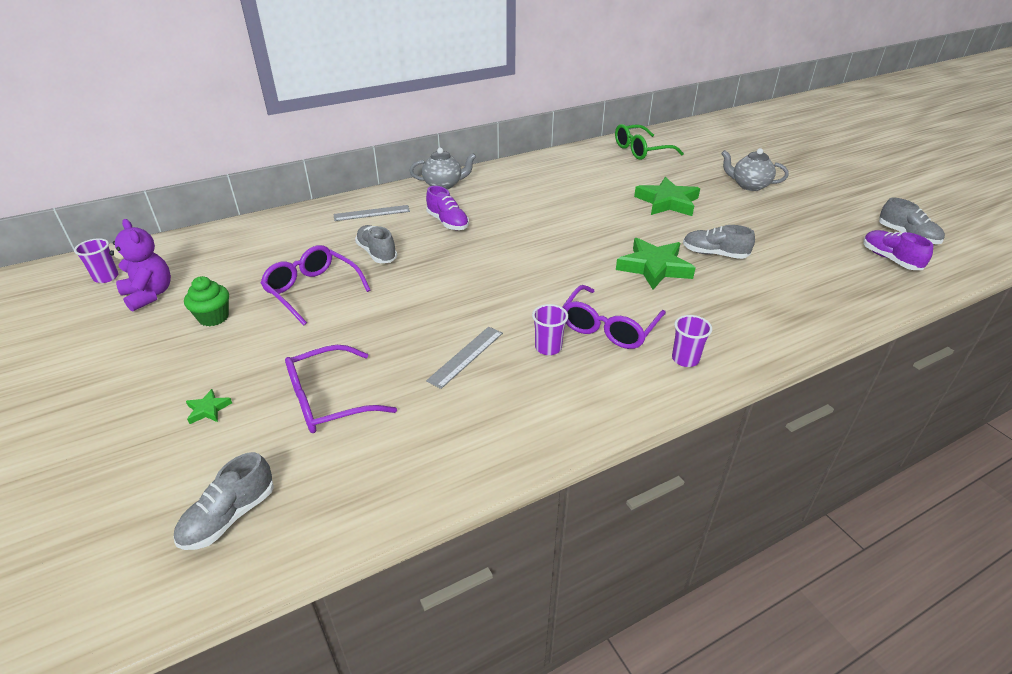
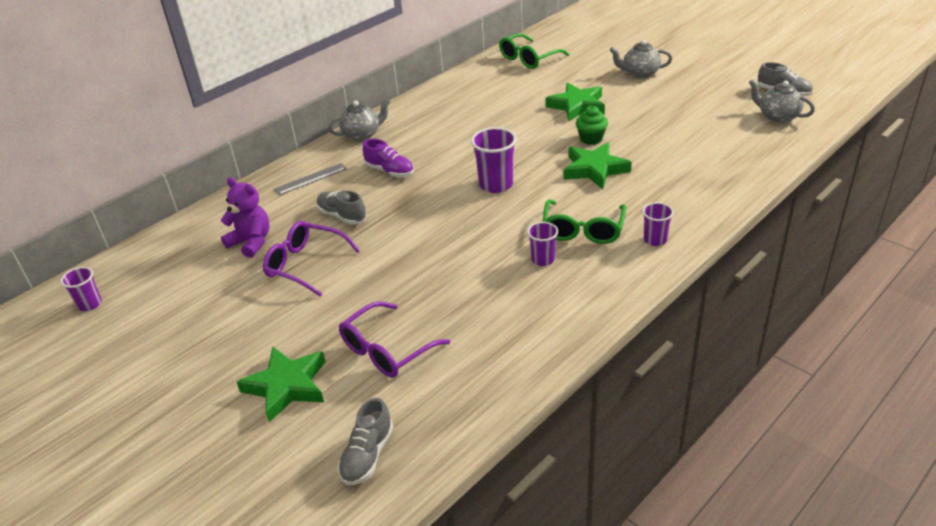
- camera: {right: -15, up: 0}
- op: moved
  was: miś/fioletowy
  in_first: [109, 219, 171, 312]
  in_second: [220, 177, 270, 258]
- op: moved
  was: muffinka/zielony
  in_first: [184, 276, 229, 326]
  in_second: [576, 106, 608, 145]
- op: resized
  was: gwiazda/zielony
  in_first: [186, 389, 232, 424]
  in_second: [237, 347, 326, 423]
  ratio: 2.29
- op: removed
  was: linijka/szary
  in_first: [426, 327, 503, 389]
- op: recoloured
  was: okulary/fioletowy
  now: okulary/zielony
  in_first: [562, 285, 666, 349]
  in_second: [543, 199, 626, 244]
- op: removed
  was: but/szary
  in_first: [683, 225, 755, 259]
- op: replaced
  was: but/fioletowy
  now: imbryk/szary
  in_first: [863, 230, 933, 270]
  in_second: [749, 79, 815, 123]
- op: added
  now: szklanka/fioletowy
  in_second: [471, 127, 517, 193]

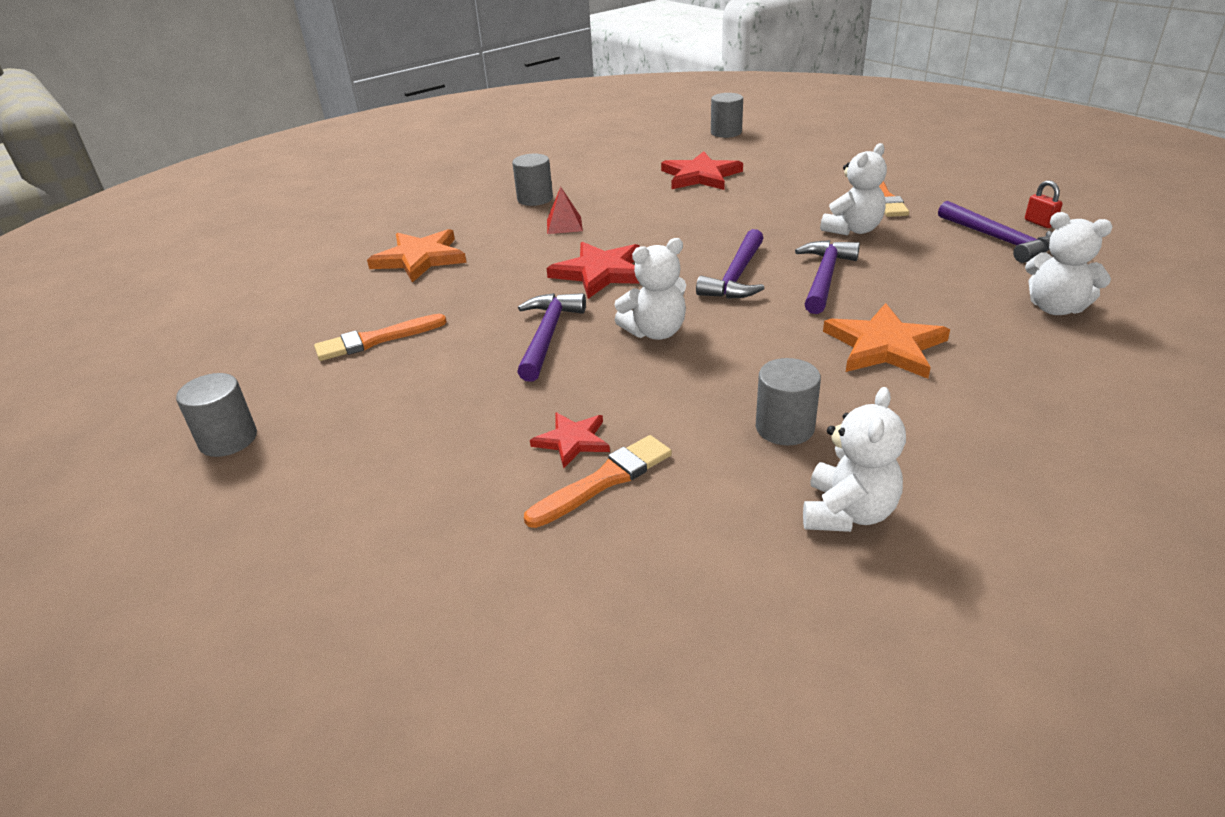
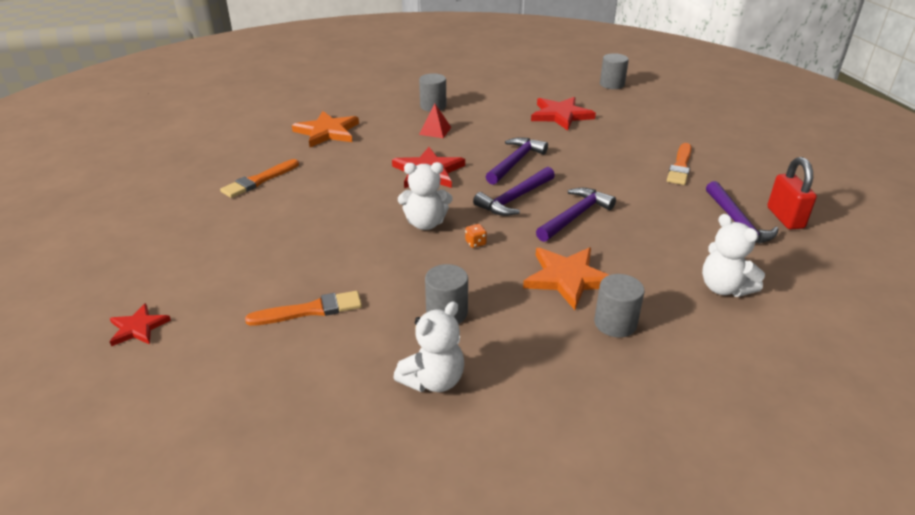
- camera: {right: 20, up: 0}
- op: moved
  was: walec/szary
  in_first: [176, 373, 257, 457]
  in_second: [594, 274, 645, 338]
- op: turned
  was: pędzel/pomarańczowy
  in_first: [314, 314, 447, 361]
  in_second: [220, 159, 299, 198]
  clockwise: -45
- op: moved
  was: młotek/fioletowy
  in_first: [517, 293, 586, 382]
  in_second: [486, 137, 548, 185]
- op: moved
  was: gwiazda/czerwony
  in_first: [530, 412, 610, 468]
  in_second: [110, 303, 171, 346]
- op: removed
  was: miś/biały
  in_first: [820, 143, 887, 236]
- op: resized
  was: kłódka/czerwony
  in_first: [1025, 180, 1063, 228]
  in_second: [767, 157, 817, 230]
  ratio: 1.81
- op: added
  now: kostka do gry/pomarańczowy
  in_second: [465, 224, 487, 248]

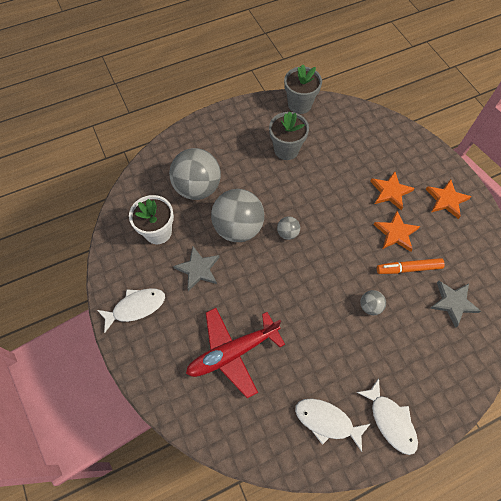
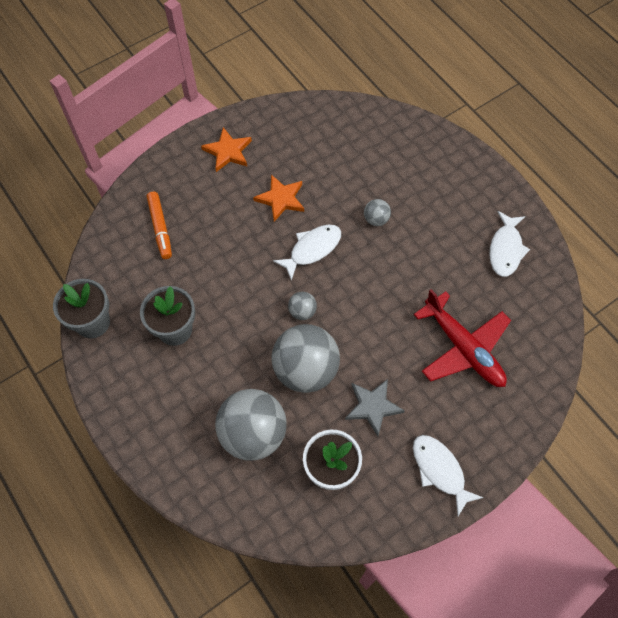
- camera: {right: -100, up: 0}
- op: moved
  was: ryba/biały
  in_first: [356, 378, 418, 455]
  in_second: [273, 225, 341, 281]
- op: removed
  was: gwiazda/pomarańczowy
  in_first: [370, 172, 415, 210]
- op: moved
  was: flamaster/pomarańczowy
  in_first: [377, 258, 445, 274]
  in_second: [147, 191, 172, 259]
- op: removed
  was: gwiazda/szary
  in_first: [430, 281, 481, 328]

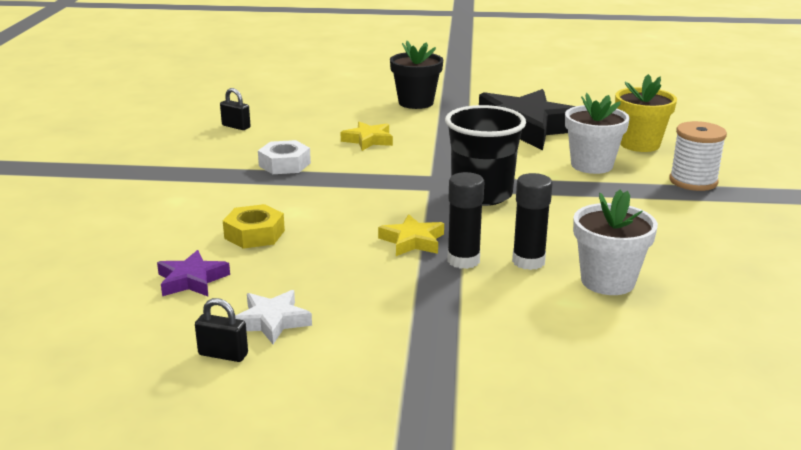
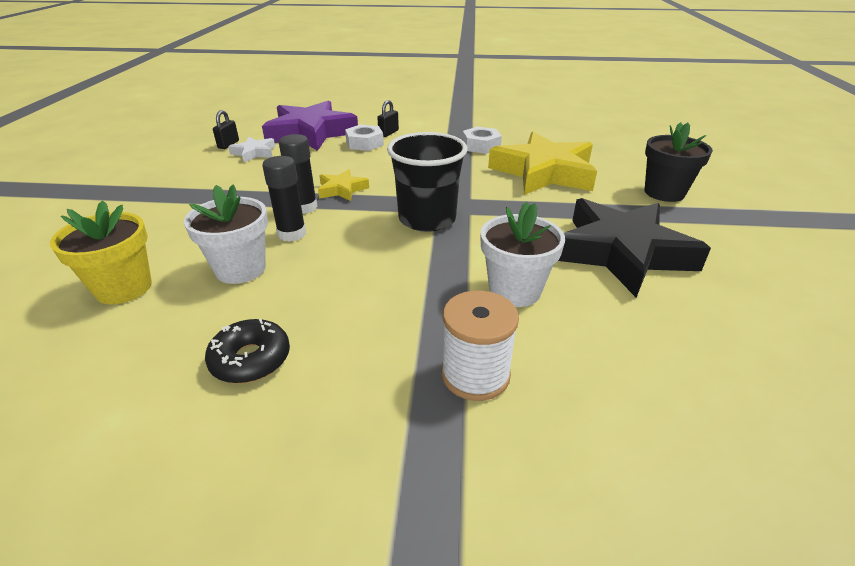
- camera: {right: 90, up: 10}
- op: resized
  was: gwiazda/fioletowy
  in_first: [157, 250, 230, 296]
  in_second: [262, 100, 358, 151]
  ratio: 2.2
- op: moved
  was: kłódka/czarny
  in_first: [220, 88, 251, 130]
  in_second: [378, 100, 399, 137]
- op: recoloured
  was: nakrętka/żółty
  now: nakrętka/biały
  in_first: [223, 204, 285, 249]
  in_second: [345, 125, 384, 151]
- op: resized
  was: gwiazda/żółty
  in_first: [341, 122, 393, 151]
  in_second: [488, 132, 597, 195]
  ratio: 2.2
- op: moved
  was: doniczka/żółty
  in_first: [615, 74, 677, 152]
  in_second: [50, 201, 152, 304]
- op: added
  now: donut/czarny
  in_second: [205, 319, 290, 384]

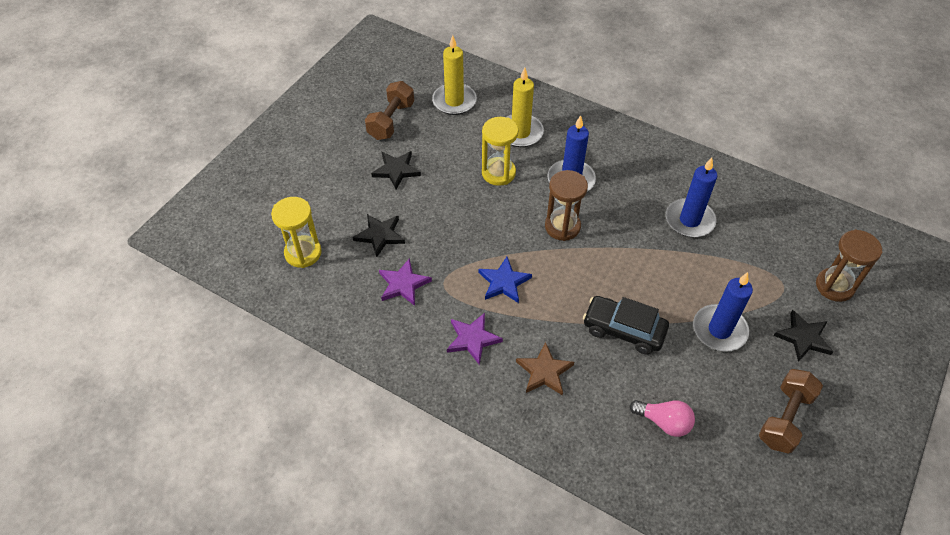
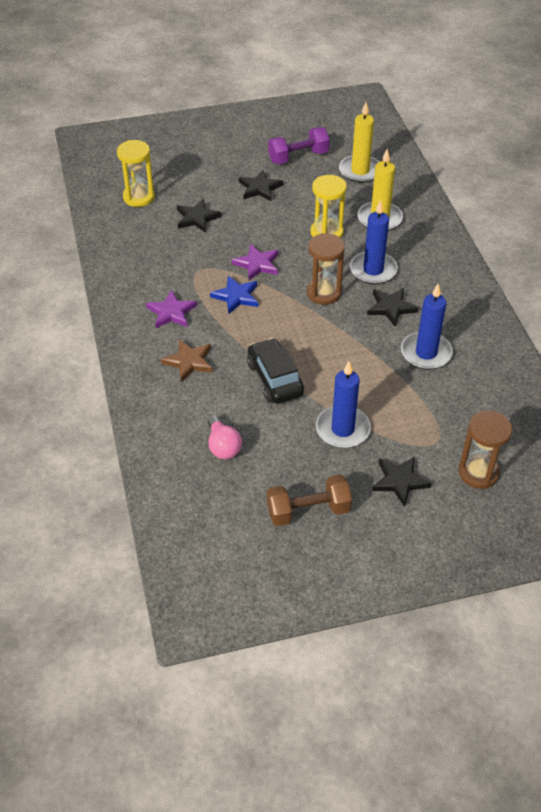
- camera: {right: 45, up: -5}
- op: recoloured
  was: hantel/brązowy
  now: hantel/fioletowy
  in_first: [365, 81, 414, 140]
  in_second: [268, 127, 330, 164]
- op: moved
  was: gwiazda/fioletowy
  in_first: [379, 258, 432, 306]
  in_second: [232, 244, 278, 280]
- op: added
  now: gwiazda/czarny
  in_second: [367, 288, 418, 326]

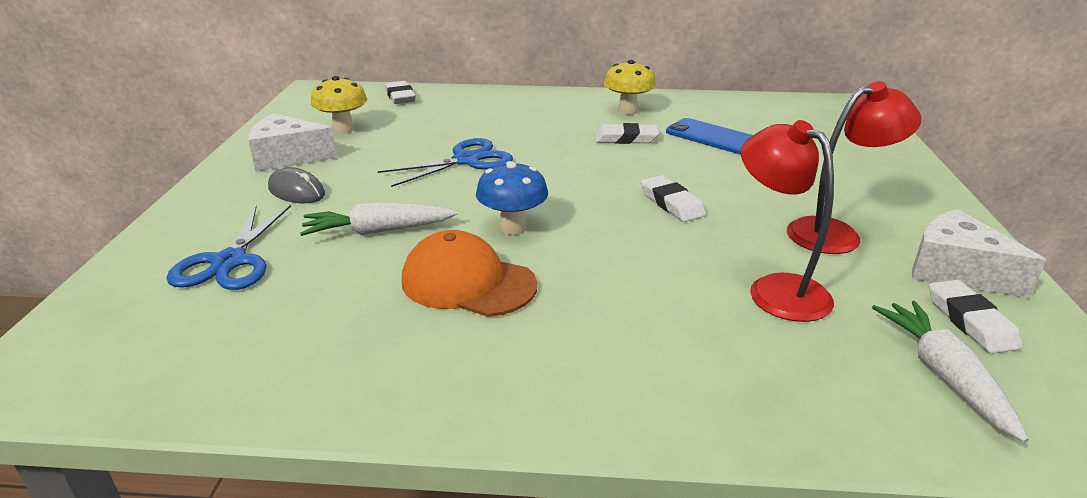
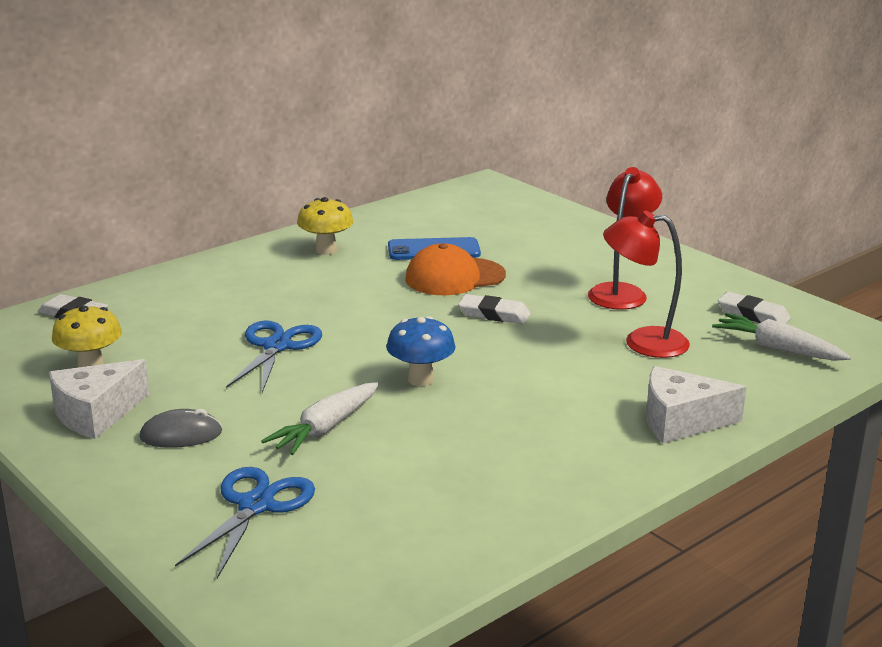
- camera: {right: -45, up: -5}
- op: turned
  was: nożyczki/niebieski
  in_first: [167, 205, 291, 290]
  in_second: [175, 467, 315, 578]
  clockwise: -120
- op: moved
  was: czapka/pomarańczowy
  in_first: [401, 230, 537, 317]
  in_second: [405, 243, 506, 295]
- op: removed
  was: gumka do mazania/biały
  in_first: [595, 123, 659, 144]
- op: moved
  was: ser/biały
  in_first: [912, 209, 1046, 299]
  in_second: [646, 366, 747, 443]

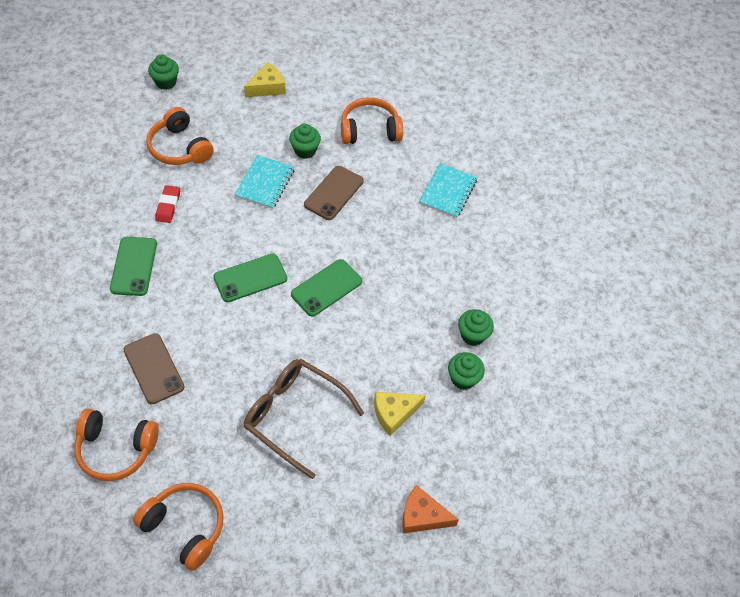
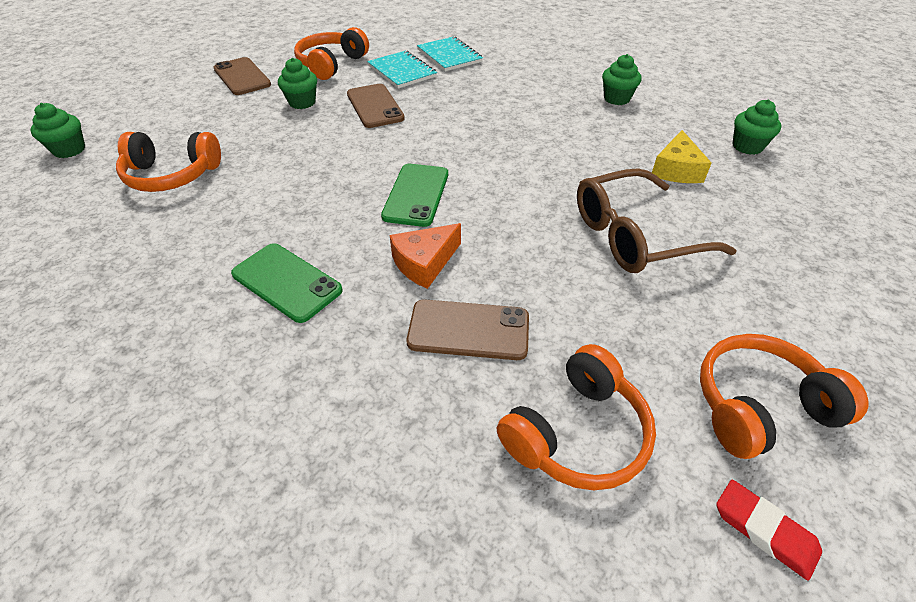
- camera: {right: -50, up: -10}
- op: moved
  was: gumka do mazania/czerwony
  in_first: [155, 185, 180, 223]
  in_second: [716, 480, 822, 581]
- op: moved
  was: zeszyt/turkusowy
  in_first: [234, 155, 295, 209]
  in_second: [367, 50, 437, 88]
- op: removed
  was: ser/żółty
  in_first: [244, 62, 286, 97]
- op: removed
  was: telefon/zielony
  in_first: [291, 259, 362, 317]
- op: moved
  was: ser/pomarańczowy
  in_first: [402, 485, 459, 534]
  in_second: [390, 223, 461, 289]
- op: moved
  was: muffinka/zielony
  in_first: [448, 352, 485, 390]
  in_second: [732, 100, 782, 155]
- op: added
  now: telefon/brązowy
  in_second: [213, 57, 271, 95]

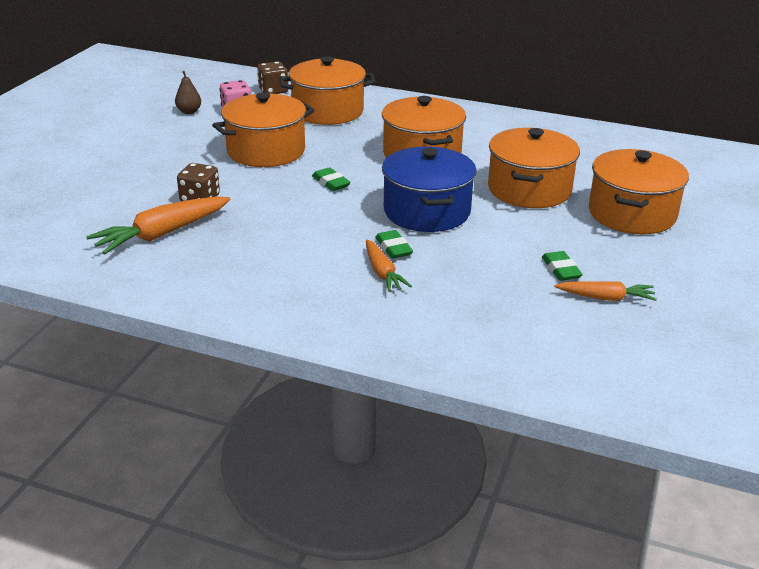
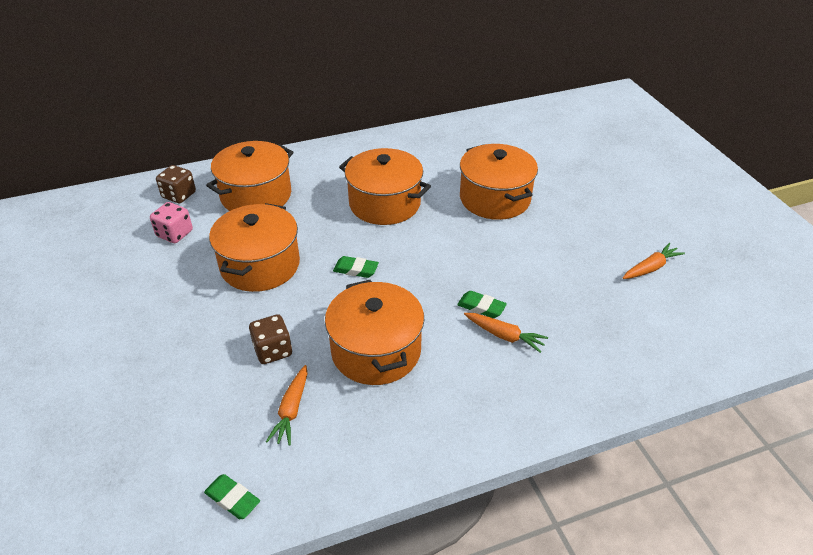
- camera: {right: -40, up: 10}
- op: resized
  was: marchewka/pomarańczowy
  in_first: [86, 197, 231, 254]
  in_second: [266, 365, 307, 446]
  ratio: 0.6
- op: removed
  was: gruszka/brązowy
  in_first: [175, 71, 201, 114]
- op: removed
  was: garnek/niebieski
  in_first: [382, 147, 477, 232]
- op: moved
  was: gumka do mazania/zielony
  in_first: [542, 251, 583, 281]
  in_second: [204, 474, 260, 519]
- op: moved
  was: garnek/pomarańczowy
  in_first: [589, 149, 689, 234]
  in_second: [325, 280, 424, 385]

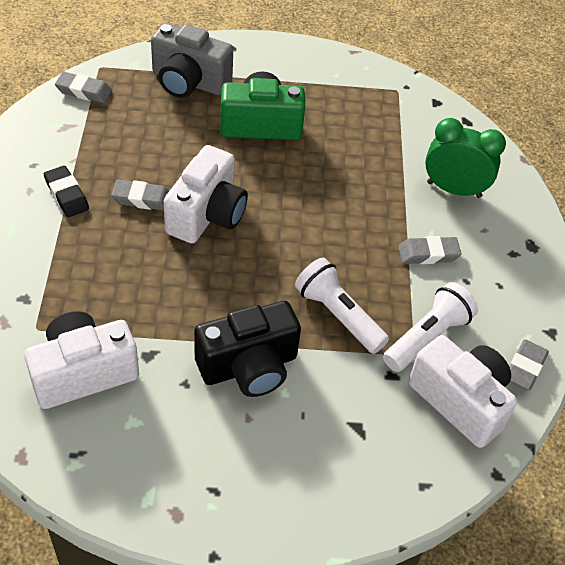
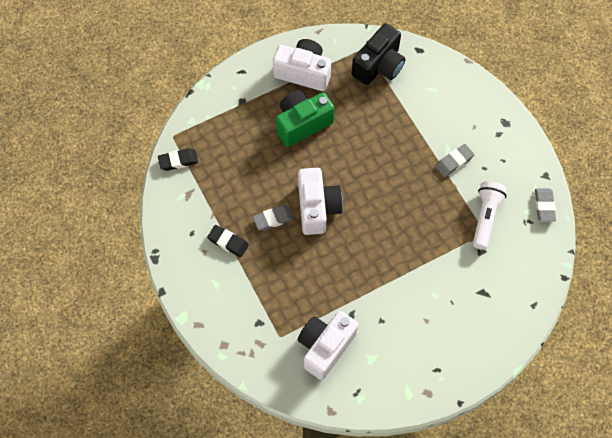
- camera: {right: -25, up: 15}
- op: recoloured
  was: gumka do mazania/szary
  now: gumka do mazania/czarny
  in_first: [55, 72, 112, 103]
  in_second: [158, 148, 198, 171]
- op: removed
  was: aparat fotograficzny/szary
  in_first: [151, 23, 233, 98]
- op: moved
  was: aparat fotograficzny/czarny
  in_first: [194, 301, 301, 397]
  in_second: [352, 23, 405, 85]
- op: removed
  was: latarka/biały
  in_first: [295, 258, 389, 354]
- op: moved
  was: aparat fotograficzny/biały
  in_first: [409, 335, 517, 448]
  in_second: [273, 39, 331, 91]
- op: removed
  was: budzik/zielony
  in_first: [425, 118, 506, 198]

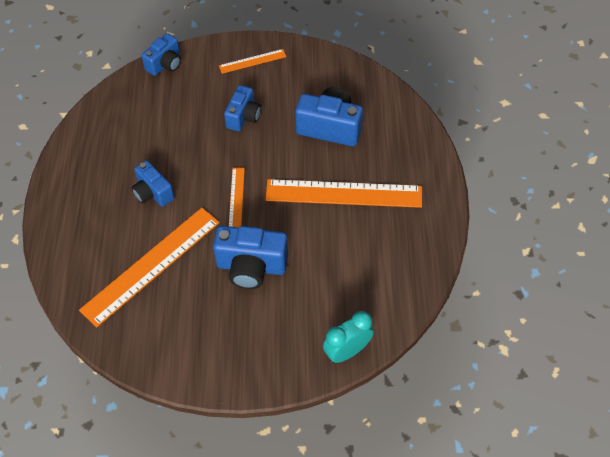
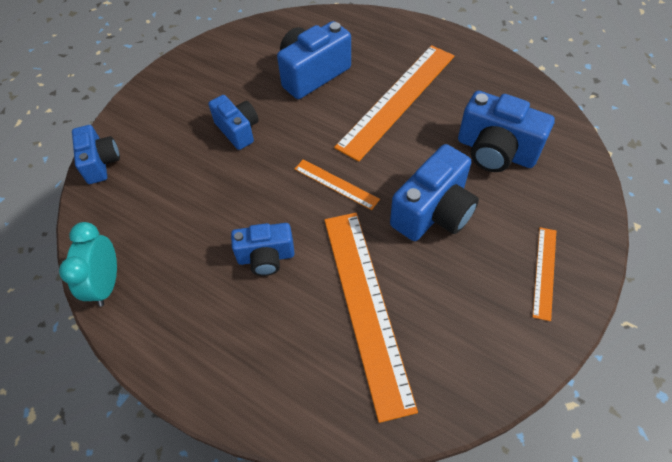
- camera: {right: -55, up: 0}
- op: moved
  was: linijka/pomarańczowy
  in_first: [219, 49, 286, 74]
  in_second: [532, 227, 556, 321]
- op: moved
  was: budzik/turkusowy
  in_first: [323, 311, 374, 363]
  in_second: [59, 222, 117, 307]
- op: added
  now: aparat fotograficzny/niebieski
  in_second: [458, 91, 555, 172]

